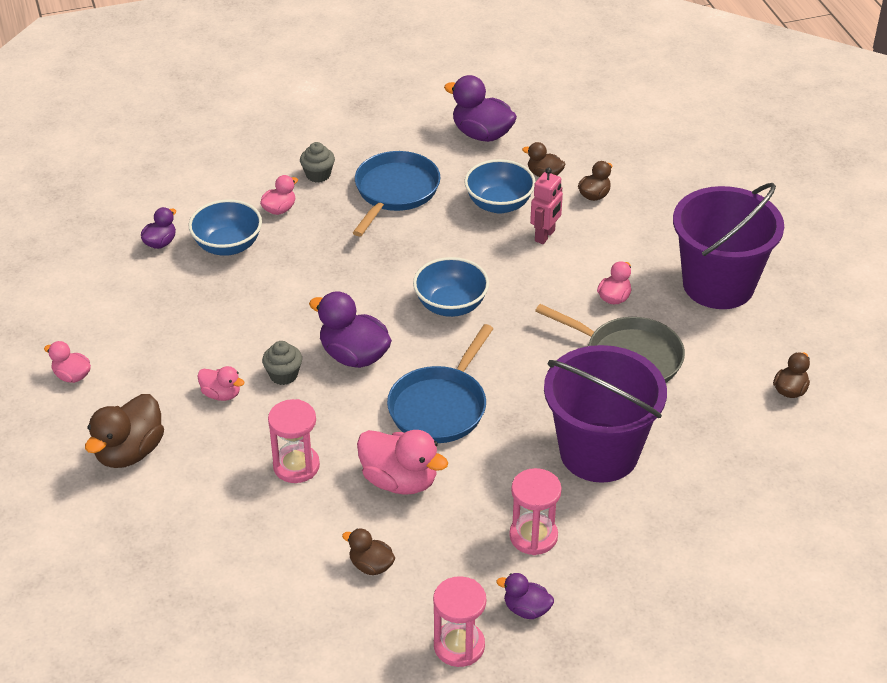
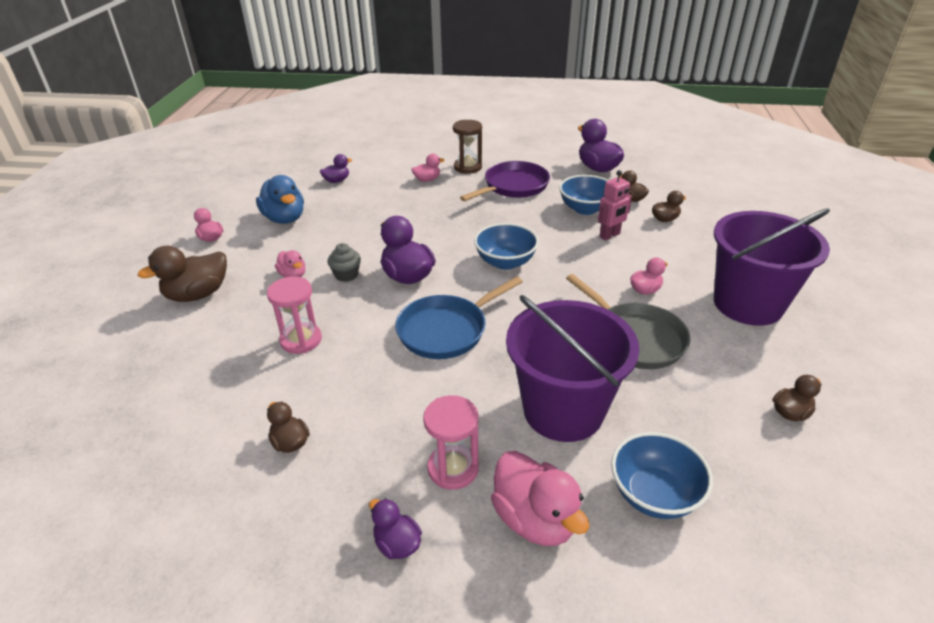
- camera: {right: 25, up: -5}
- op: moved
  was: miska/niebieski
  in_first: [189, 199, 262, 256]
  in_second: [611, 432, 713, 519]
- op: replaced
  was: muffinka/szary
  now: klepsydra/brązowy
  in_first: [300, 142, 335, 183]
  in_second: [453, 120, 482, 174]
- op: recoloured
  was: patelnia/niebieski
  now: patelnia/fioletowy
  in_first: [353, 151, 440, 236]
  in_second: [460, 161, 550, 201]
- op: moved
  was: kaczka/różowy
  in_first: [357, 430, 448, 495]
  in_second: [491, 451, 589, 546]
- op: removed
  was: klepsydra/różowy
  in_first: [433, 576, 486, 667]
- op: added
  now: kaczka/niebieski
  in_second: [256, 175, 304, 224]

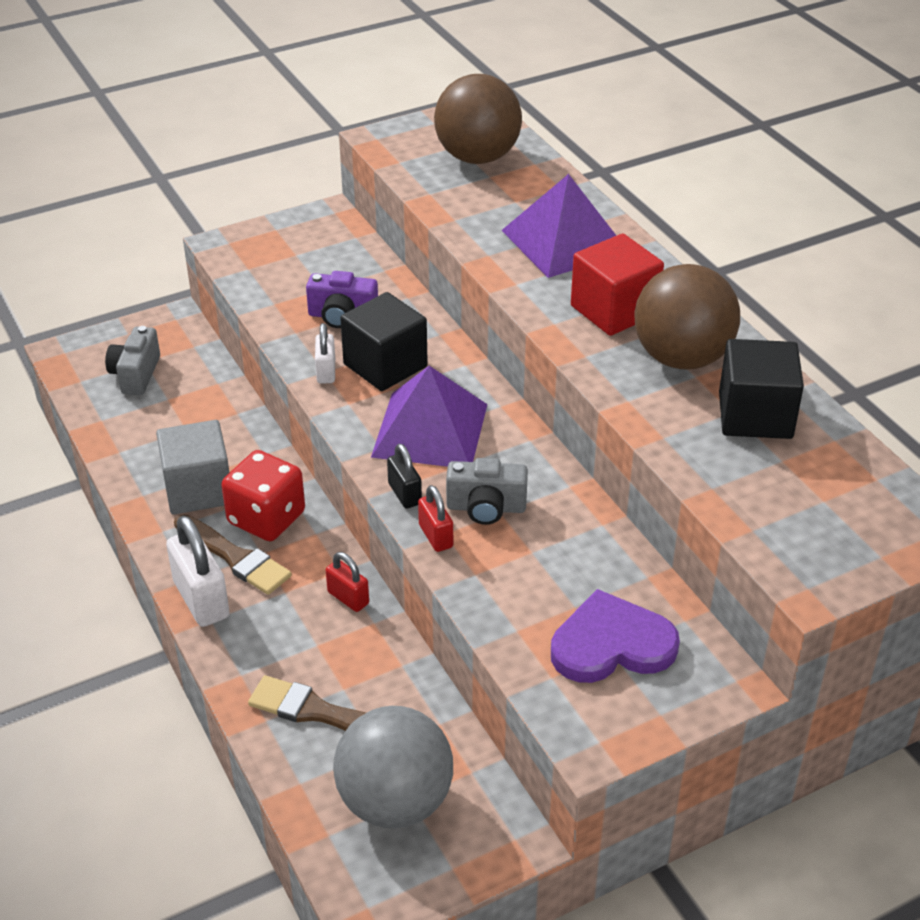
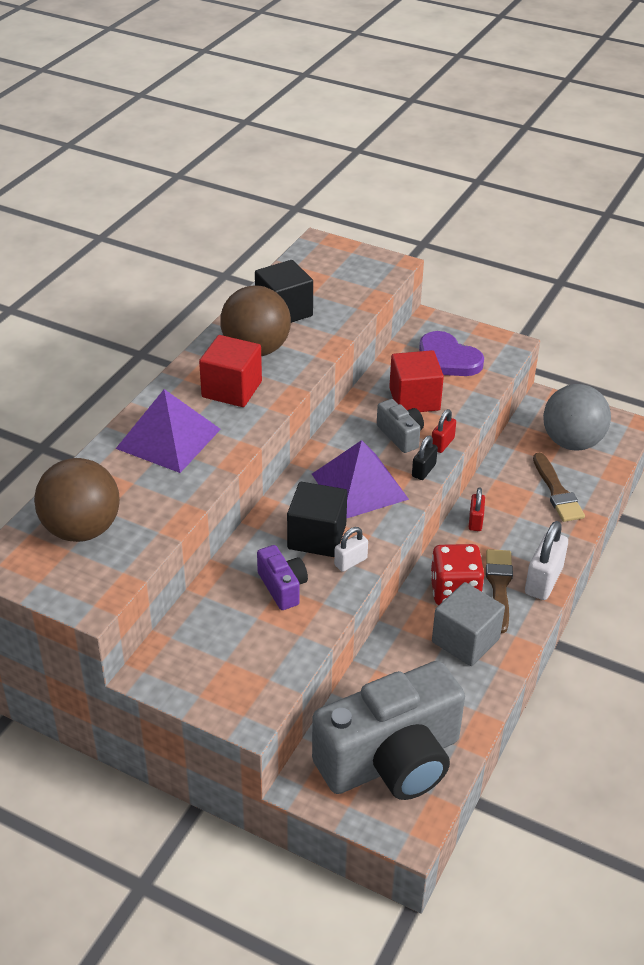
- camera: {right: -125, up: 0}
- op: resized
  was: aparat fotograficzny/szary
  in_first: [105, 326, 160, 395]
  in_second: [312, 661, 465, 800]
  ratio: 2.31
- op: added
  now: sześcian/czerwony
  in_second: [389, 350, 444, 412]

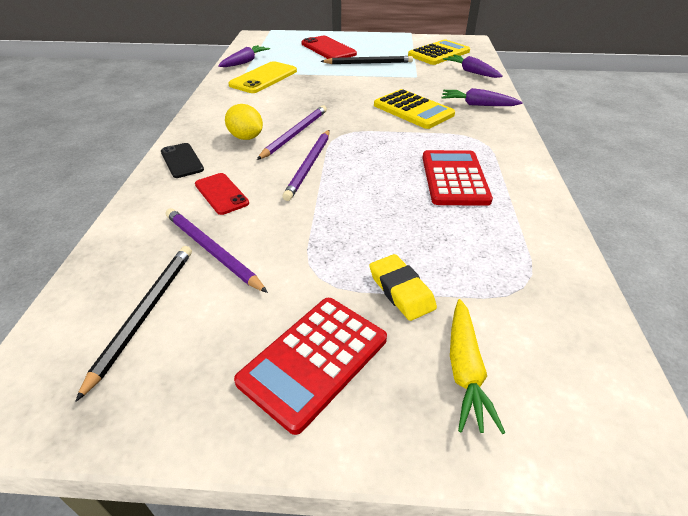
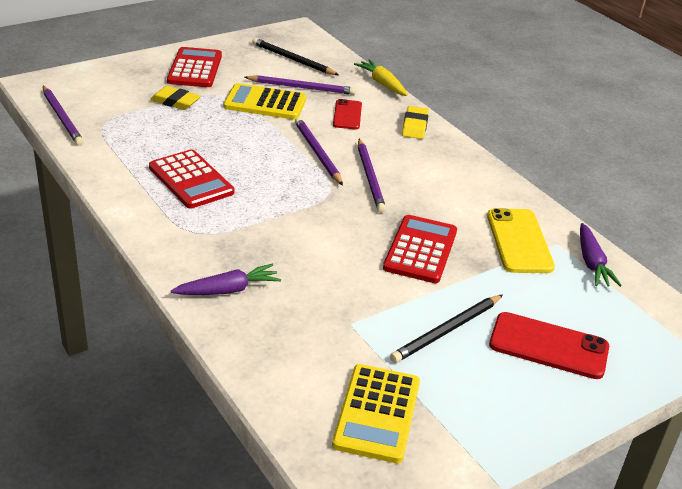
- camera: {right: 140, up: -5}
- op: turned
  was: ołówek/czarny
  in_first: [75, 246, 192, 402]
  in_second: [252, 38, 339, 75]
  clockwise: 150
- op: replaced
  was: telefon/czarny
  now: gumka do mazania/żółty
  in_first: [161, 143, 204, 178]
  in_second: [402, 106, 429, 139]
- op: turned
  was: telefon/czerwony
  in_first: [195, 173, 249, 215]
  in_second: [333, 99, 362, 129]
  clockwise: 75
- op: removed
  was: cytryna/żółty
  in_first: [225, 104, 263, 140]
- op: moved
  was: kalkulator/żółty
  in_first: [374, 89, 455, 129]
  in_second: [224, 83, 306, 120]
- op: removed
  was: marchewka/fioletowy
  in_first: [443, 55, 503, 78]
- op: moved
  was: marchewka/żółty
  in_first: [450, 299, 505, 434]
  in_second: [354, 59, 408, 96]
- op: added
  now: ołówek/fioletowy
  in_second: [43, 86, 84, 146]
- op: added
  now: kalkulator/czerwony
  in_second: [383, 215, 457, 283]

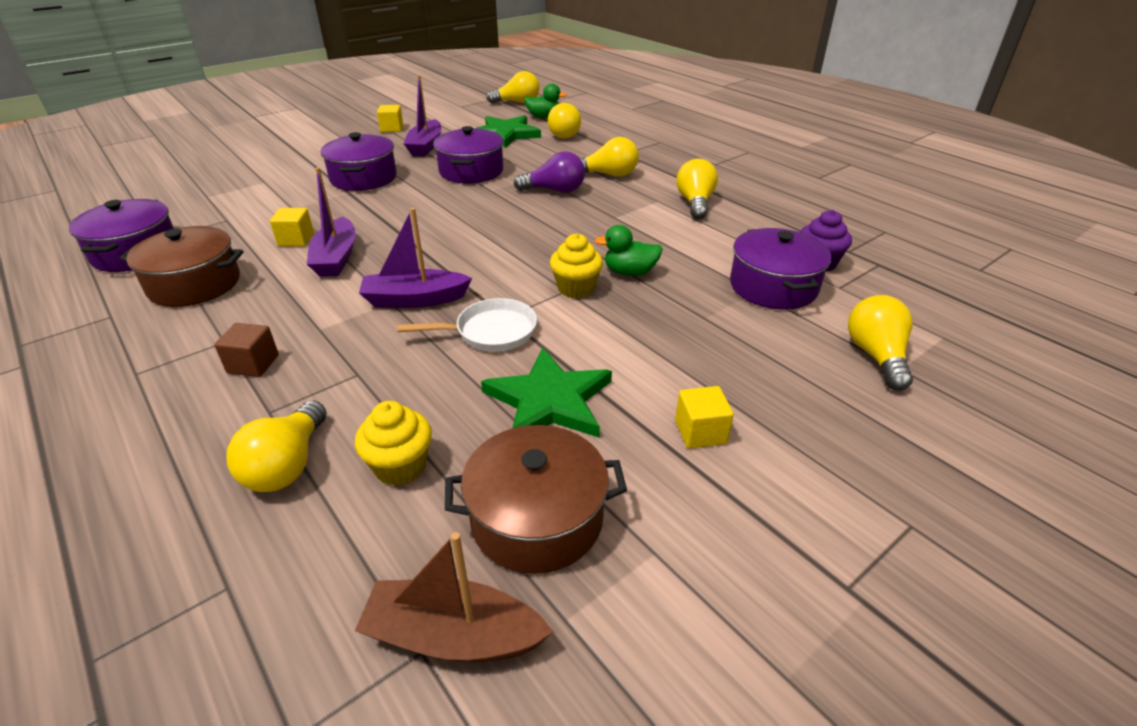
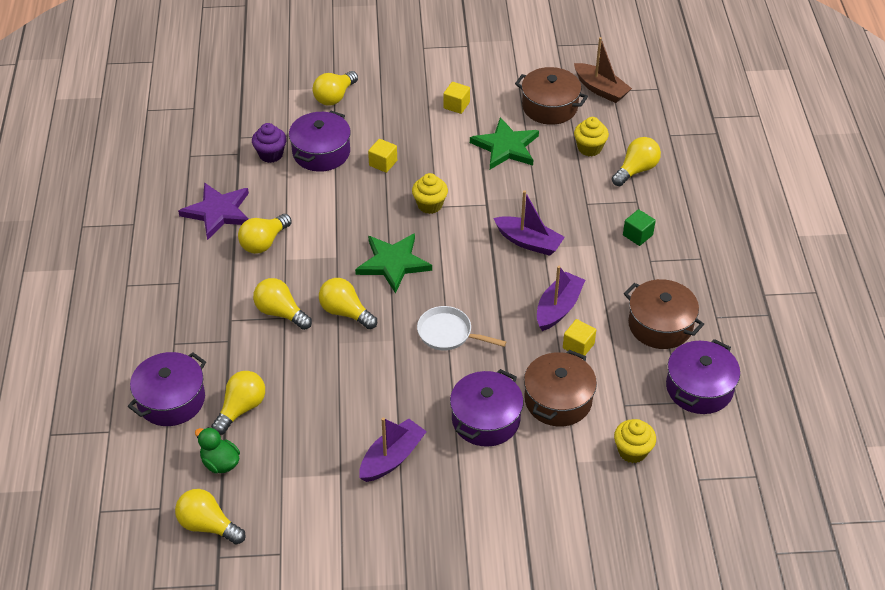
- camera: {right: -145, up: 10}
- op: recoloured
  was: sześcian/brązowy
  now: sześcian/zielony
  in_first: [214, 323, 279, 377]
  in_second: [623, 209, 656, 246]
- op: moved
  was: sześcian/żółty
  in_first: [377, 105, 403, 132]
  in_second: [368, 139, 397, 173]
- op: moved
  was: patelnia/biały
  in_first: [398, 298, 537, 351]
  in_second: [417, 306, 506, 351]
- op: moved
  was: garnek/fioletowy
  in_first: [433, 126, 504, 183]
  in_second: [128, 352, 206, 426]
- op: moved
  was: gwiazda/zielony
  in_first: [477, 115, 541, 148]
  in_second: [355, 233, 432, 294]
- op: recoloured
  was: żarówka/fioletowy
  now: żarówka/żółty
  in_first: [514, 151, 585, 193]
  in_second: [319, 278, 377, 329]
- op: removed
  was: kaczka/zielony
  in_first: [595, 225, 663, 276]
- op: added
  now: gwiazda/fioletowy
  in_second: [178, 182, 249, 240]
- op: added
  now: garnek/brązowy
  in_second: [524, 350, 597, 427]
- op: added
  now: muffinka/żółty
  in_second: [614, 419, 656, 463]

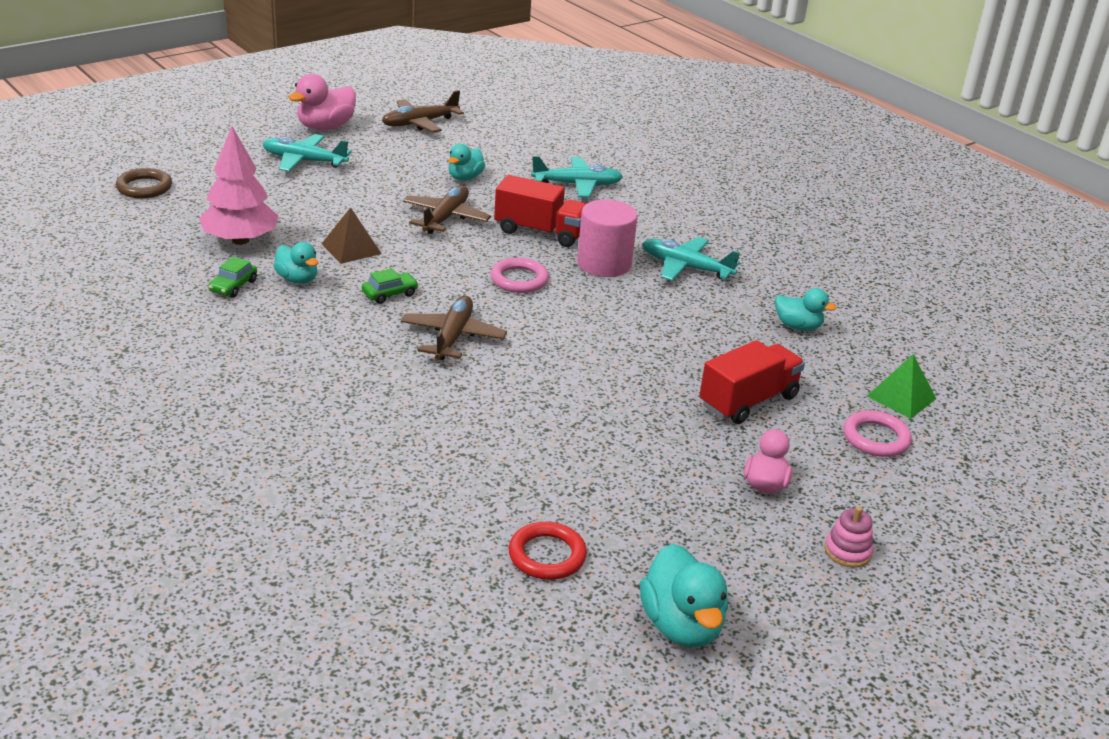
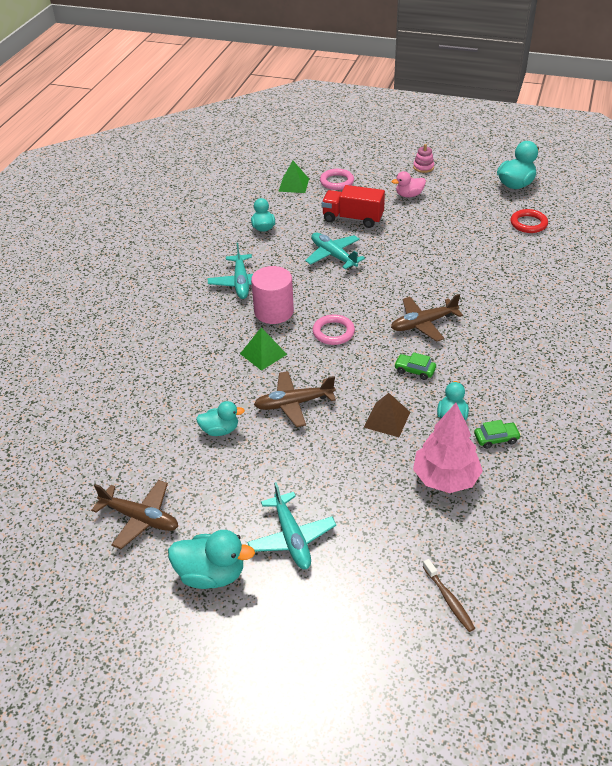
- camera: {right: -120, up: 10}
- op: replaced
  was: pierścień/brązowy
  now: szczoteczka do zębów/brązowy
  in_first: [116, 168, 172, 198]
  in_second: [422, 559, 475, 632]
- op: recoloured
  was: kaczka/różowy
  now: kaczka/turkusowy
  in_first: [288, 74, 356, 130]
  in_second: [168, 530, 255, 589]
- op: replaced
  was: ciężarówka/czerwony
  now: piramida/zielony
  in_first: [494, 175, 586, 247]
  in_second: [240, 328, 287, 371]
- op: moved
  was: samolot/turkusowy
  in_first: [531, 156, 623, 198]
  in_second: [305, 233, 365, 269]

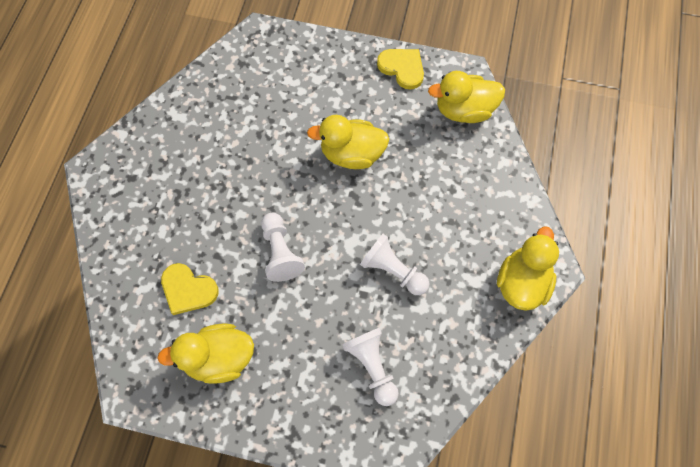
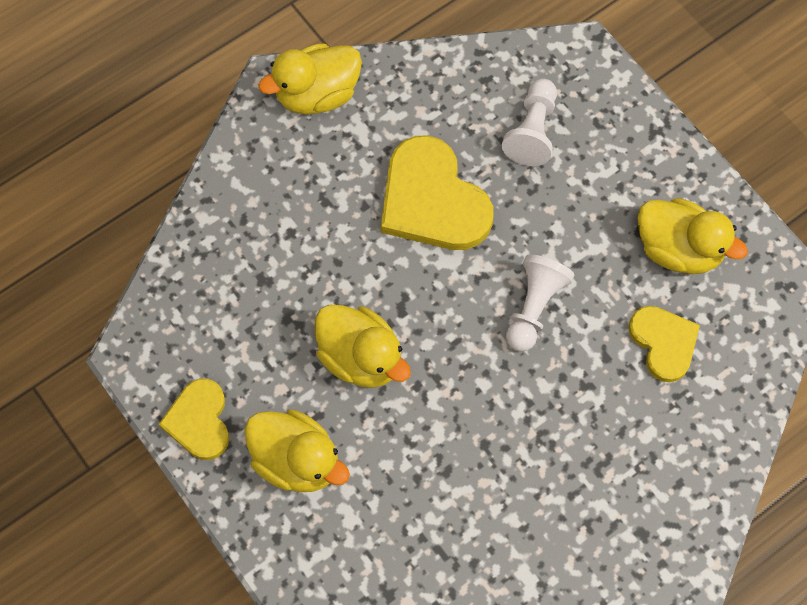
- camera: {right: -140, up: 0}
- op: replaced
  was: pionek/biały
  now: serce/żółty
  in_first: [360, 234, 429, 295]
  in_second: [381, 135, 493, 250]
- op: moved
  was: kaczka/żółty
  in_first: [428, 71, 505, 123]
  in_second: [244, 410, 350, 492]

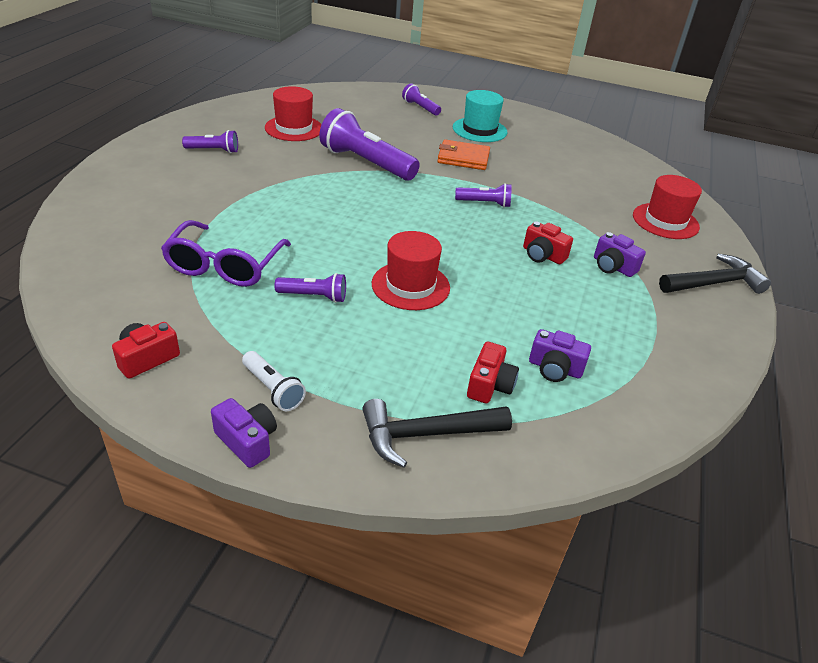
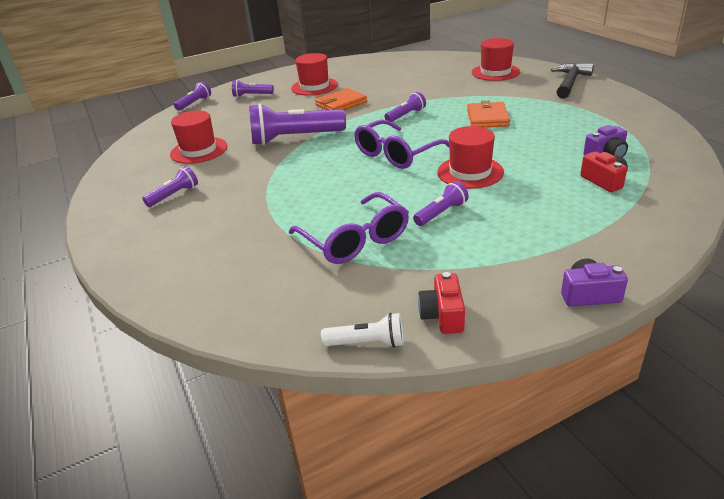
- camera: {right: -40, up: -5}
- op: moved
  was: latarka/biały
  in_first: [242, 351, 306, 411]
  in_second: [321, 313, 404, 348]
- op: removed
  was: młotek/czarny
  in_first: [362, 399, 512, 468]
- op: recoloured
  was: kapelusz/turkusowy
  now: kapelusz/czerwony
  in_first: [453, 90, 507, 142]
  in_second: [291, 53, 338, 96]
- op: replaced
  was: aparat fotograficzny/czerwony
  now: portfel/pomarańczowy
  in_first: [523, 222, 573, 264]
  in_second: [467, 101, 510, 128]
- op: removed
  was: aparat fotograficzny/fioletowy
  in_first: [594, 232, 646, 277]
- op: added
  now: latarka/fioletowy
  in_second: [174, 82, 211, 111]
- op: added
  now: okulary/fioletowy
  in_second: [354, 120, 449, 169]

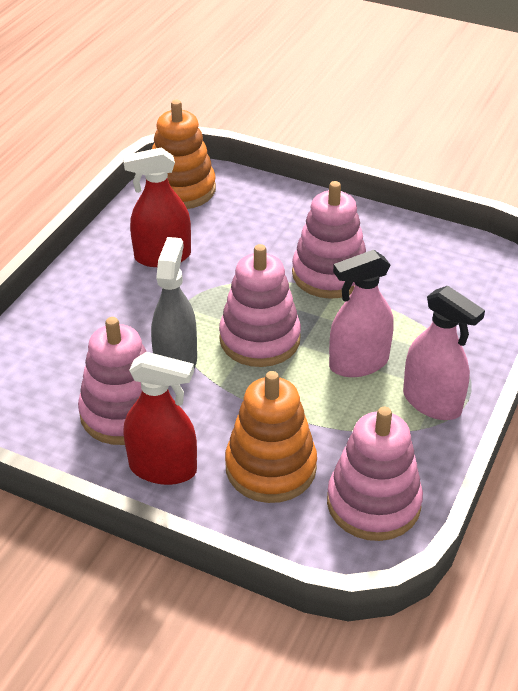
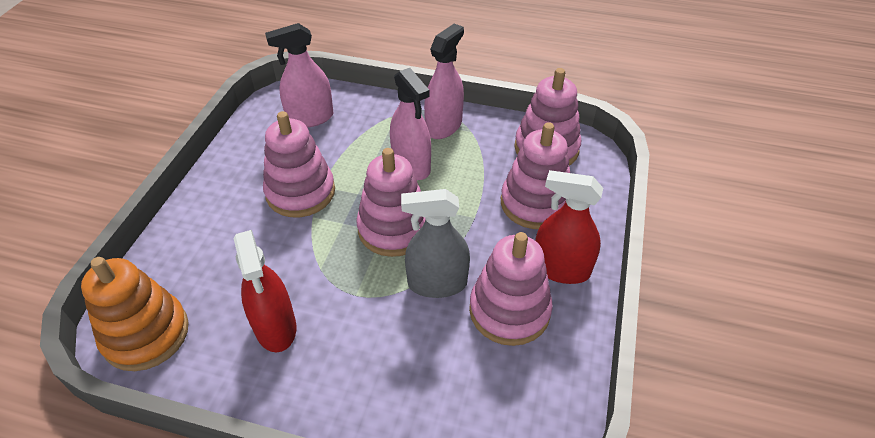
- camera: {right: -100, up: 5}
- op: turned
  was: spryskiwacz/czerwony
  in_first: [124, 352, 197, 485]
  in_second: [535, 170, 603, 284]
  clockwise: -75
- op: recoloured
  was: zabawka nakładanka/pomarańczowy
  now: zabawka nakładanka/różowy
  in_first: [225, 371, 317, 503]
  in_second: [501, 122, 570, 229]
- op: added
  now: spryskiwacz/różowy
  in_second: [265, 23, 334, 128]

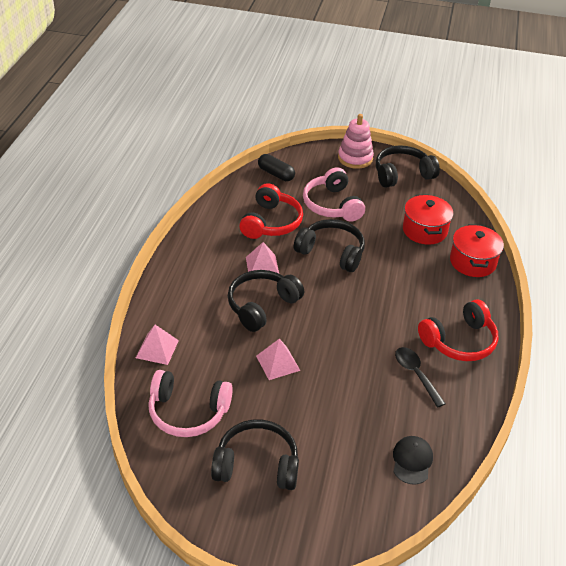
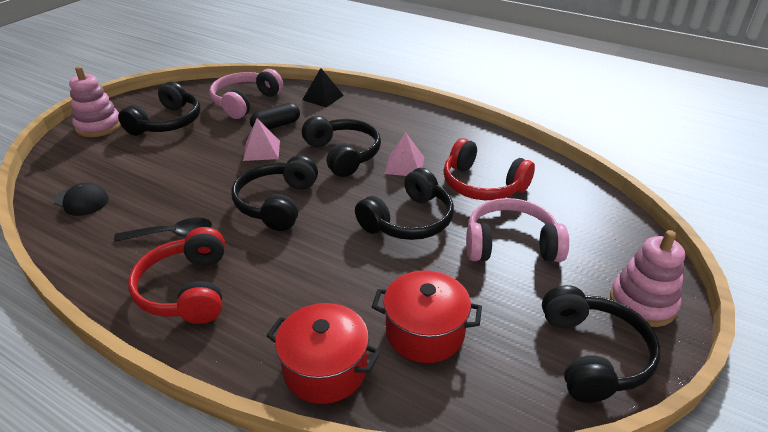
- camera: {right: 110, up: -5}
- op: recoloured
  was: piramida/różowy
  now: piramida/czarny
  in_first: [136, 325, 179, 365]
  in_second: [302, 68, 344, 108]
- op: moved
  was: kapsułka/czarny
  in_first: [258, 154, 295, 181]
  in_second: [250, 103, 300, 130]
- op: added
  now: zabawka nakładanka/różowy
  in_second: [69, 66, 121, 137]
- op: added
  now: słuchawki/czarny
  in_second: [232, 156, 318, 231]

